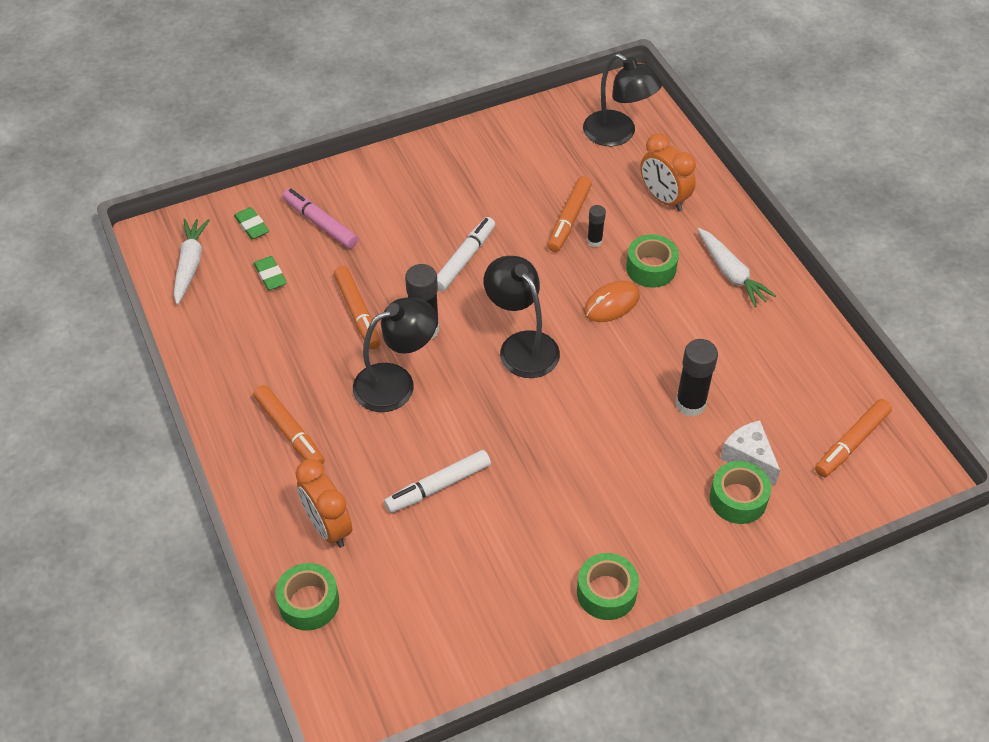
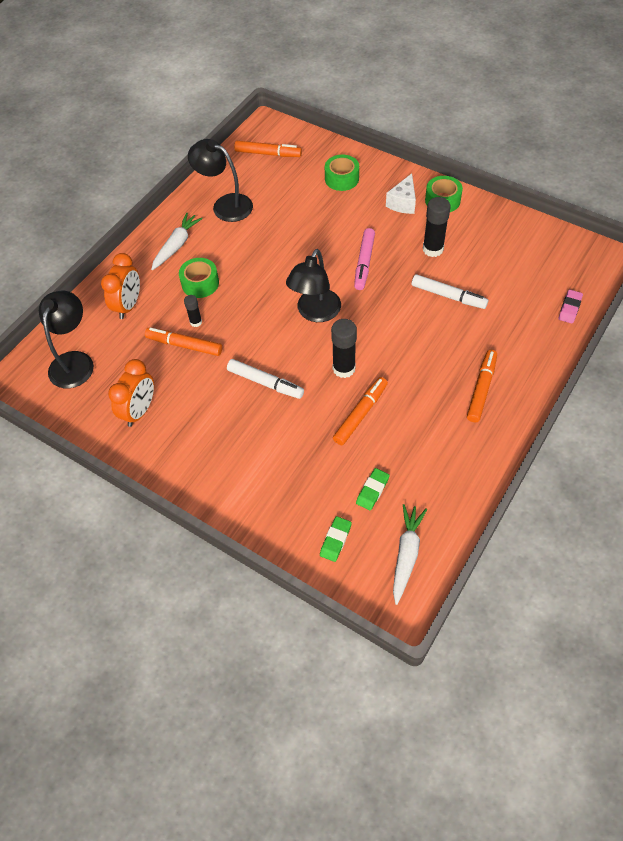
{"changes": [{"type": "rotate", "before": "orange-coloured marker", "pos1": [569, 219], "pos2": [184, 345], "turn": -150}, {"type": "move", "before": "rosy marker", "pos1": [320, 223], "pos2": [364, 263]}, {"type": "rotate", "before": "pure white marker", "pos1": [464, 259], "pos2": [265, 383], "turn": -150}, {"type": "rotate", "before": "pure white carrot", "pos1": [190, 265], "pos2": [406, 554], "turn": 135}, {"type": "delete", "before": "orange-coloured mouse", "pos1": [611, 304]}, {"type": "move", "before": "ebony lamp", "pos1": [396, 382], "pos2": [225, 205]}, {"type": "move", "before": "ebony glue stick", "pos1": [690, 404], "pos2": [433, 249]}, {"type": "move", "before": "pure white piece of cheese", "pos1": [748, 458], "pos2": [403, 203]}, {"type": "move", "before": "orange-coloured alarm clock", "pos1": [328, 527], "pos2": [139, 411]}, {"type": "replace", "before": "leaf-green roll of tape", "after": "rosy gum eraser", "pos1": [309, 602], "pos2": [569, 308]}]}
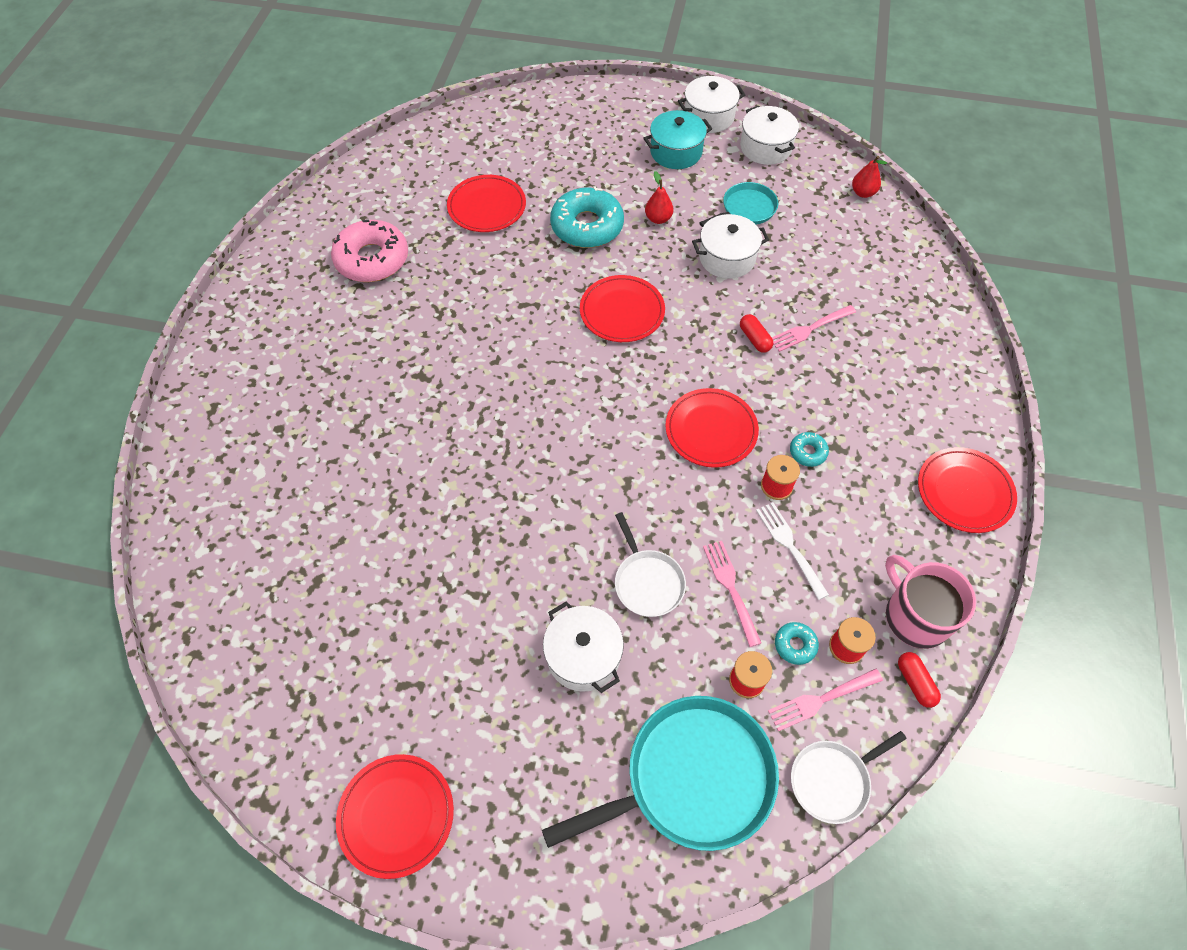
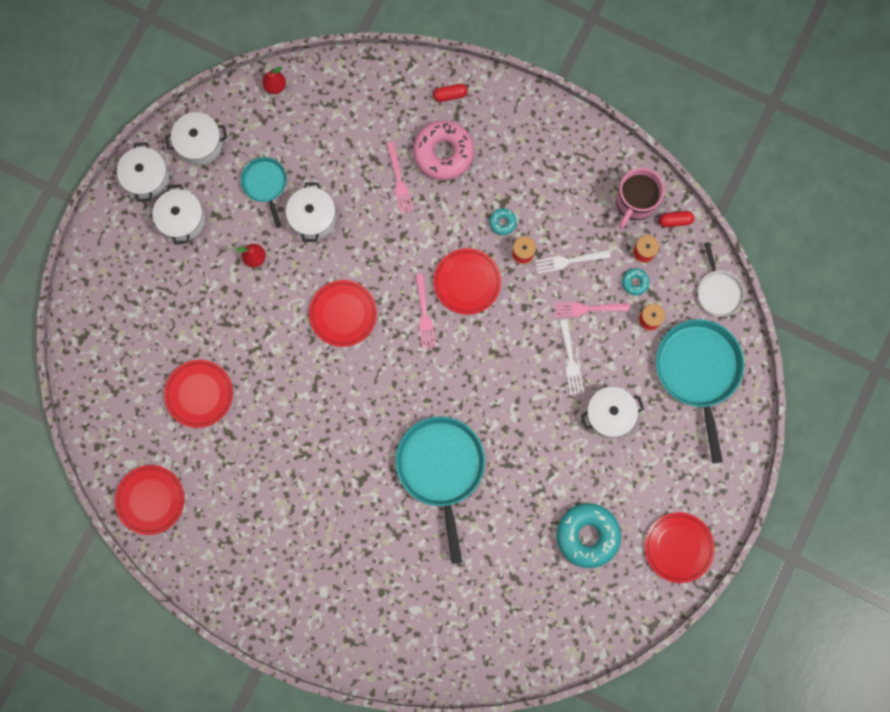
{"changes": [{"type": "recolor", "before": "teal cooking pot", "after": "pure white cooking pot", "pos1": [676, 152], "pos2": [182, 219]}, {"type": "move", "before": "teal glazed donut", "pos1": [587, 226], "pos2": [587, 535]}, {"type": "move", "before": "rosy glazed donut", "pos1": [372, 259], "pos2": [443, 153]}, {"type": "move", "before": "crimson capsule", "pos1": [754, 339], "pos2": [450, 95]}, {"type": "move", "before": "crimson flat dish", "pos1": [964, 492], "pos2": [150, 500]}, {"type": "replace", "before": "pure white frying pan", "after": "pure white table fork", "pos1": [647, 582], "pos2": [570, 360]}, {"type": "rotate", "before": "rosy coffee mug", "pos1": [915, 616], "pos2": [635, 202], "turn": -45}, {"type": "move", "before": "rosy table fork", "pos1": [821, 699], "pos2": [424, 314]}, {"type": "insert", "after": "teal frying pan", "pos2": [441, 468]}]}
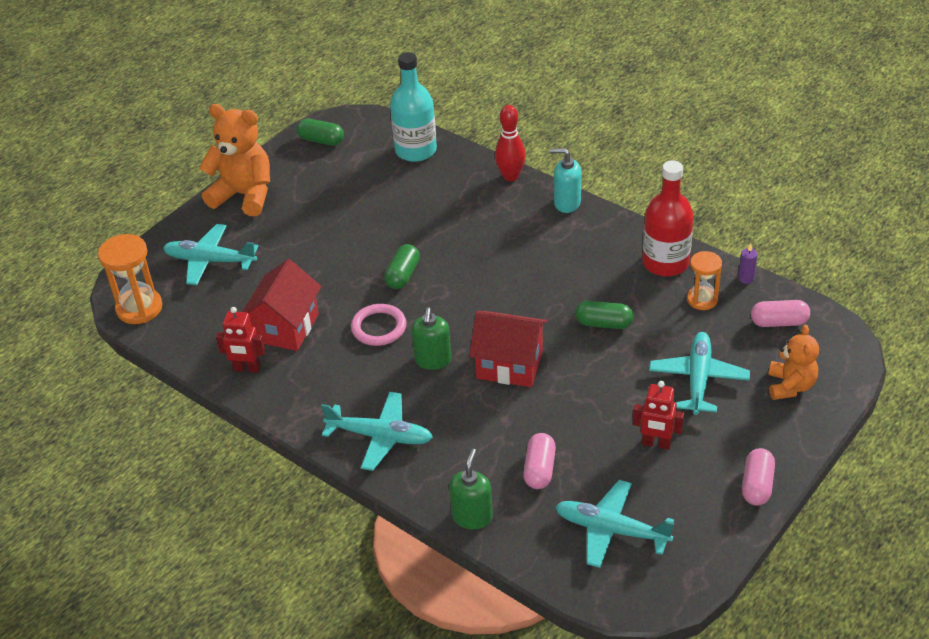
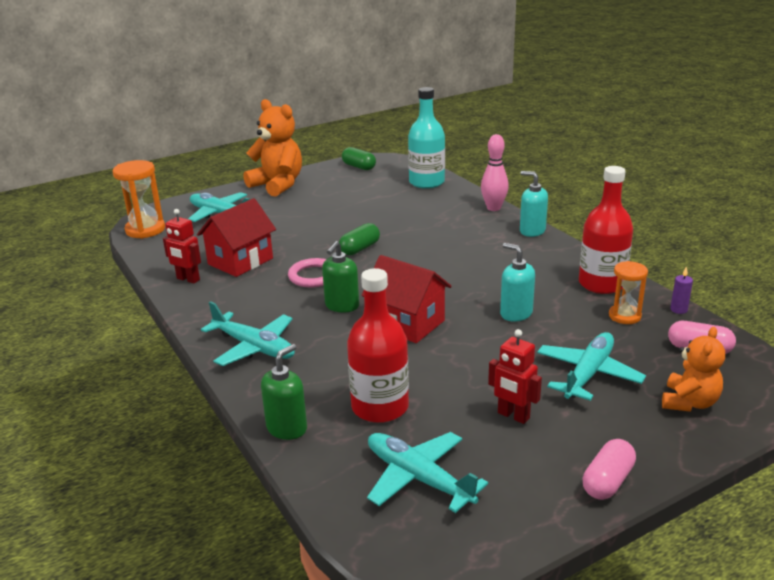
{"changes": [{"type": "recolor", "before": "crimson tenpin", "after": "rosy tenpin", "pos1": [510, 176], "pos2": [493, 208]}, {"type": "replace", "before": "leaf-green capsule", "after": "teal pump bottle", "pos1": [604, 324], "pos2": [516, 313]}, {"type": "replace", "before": "rosy capsule", "after": "crimson drink bottle", "pos1": [539, 469], "pos2": [380, 407]}]}
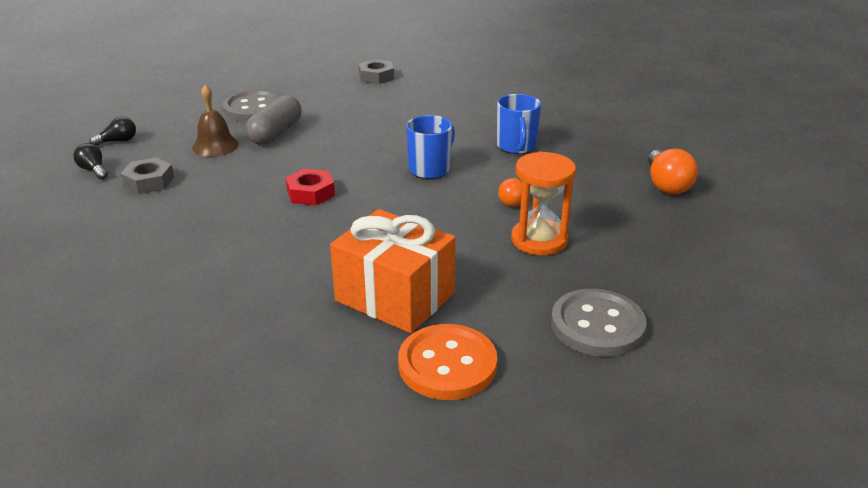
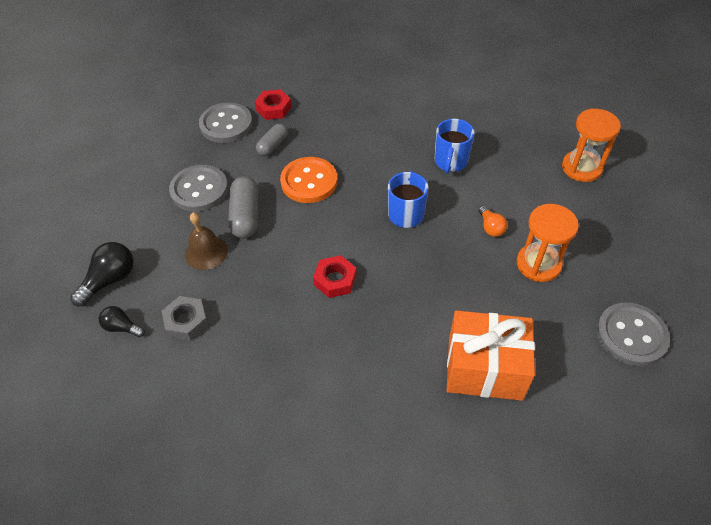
{"changes": [{"type": "recolor", "before": "grey hexagon nut", "after": "crimson hexagon nut", "pos1": [376, 77], "pos2": [273, 108]}, {"type": "rotate", "before": "cobalt coffee mug", "pos1": [516, 147], "pos2": [450, 162], "turn": 45}, {"type": "resize", "before": "ebony lightbulb", "pos1": [118, 141], "pos2": [110, 280], "scale": 1.63}, {"type": "replace", "before": "orange-coloured lightbulb", "after": "orange-coloured hourglass", "pos1": [666, 185], "pos2": [581, 168]}, {"type": "move", "before": "orange-coloured sewing button", "pos1": [447, 364], "pos2": [309, 181]}, {"type": "insert", "after": "grey sewing button", "pos2": [226, 124]}, {"type": "insert", "after": "grey capsule", "pos2": [273, 145]}]}
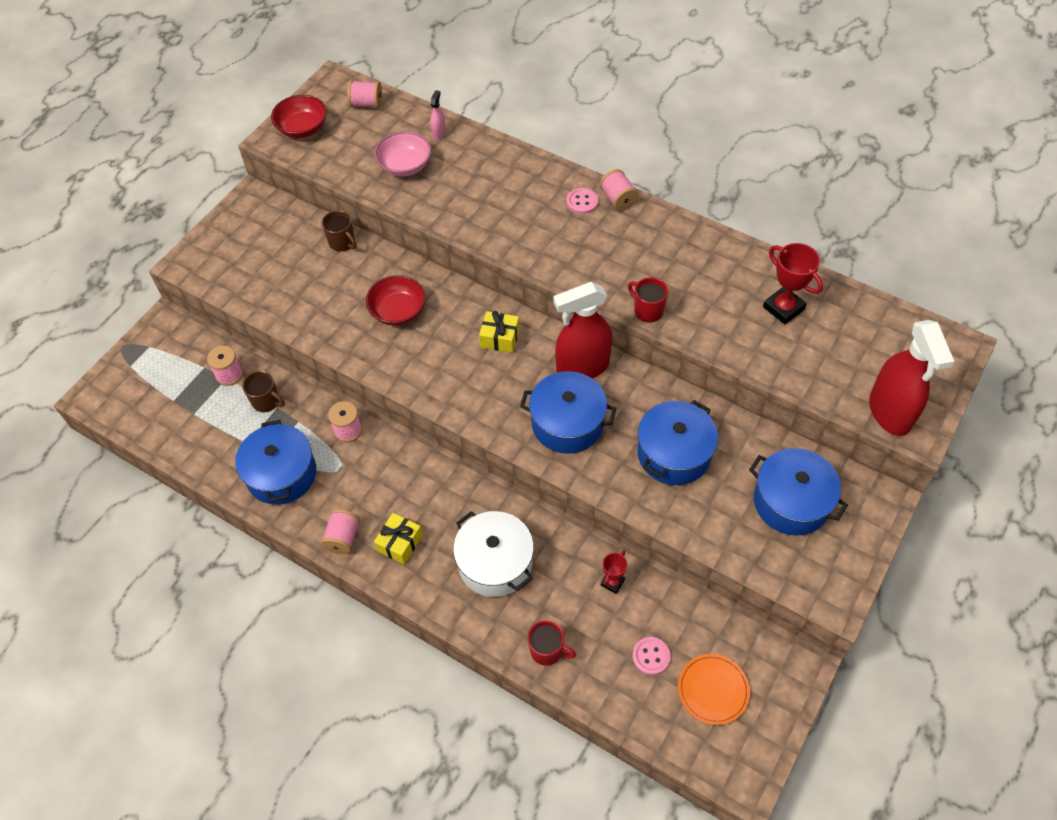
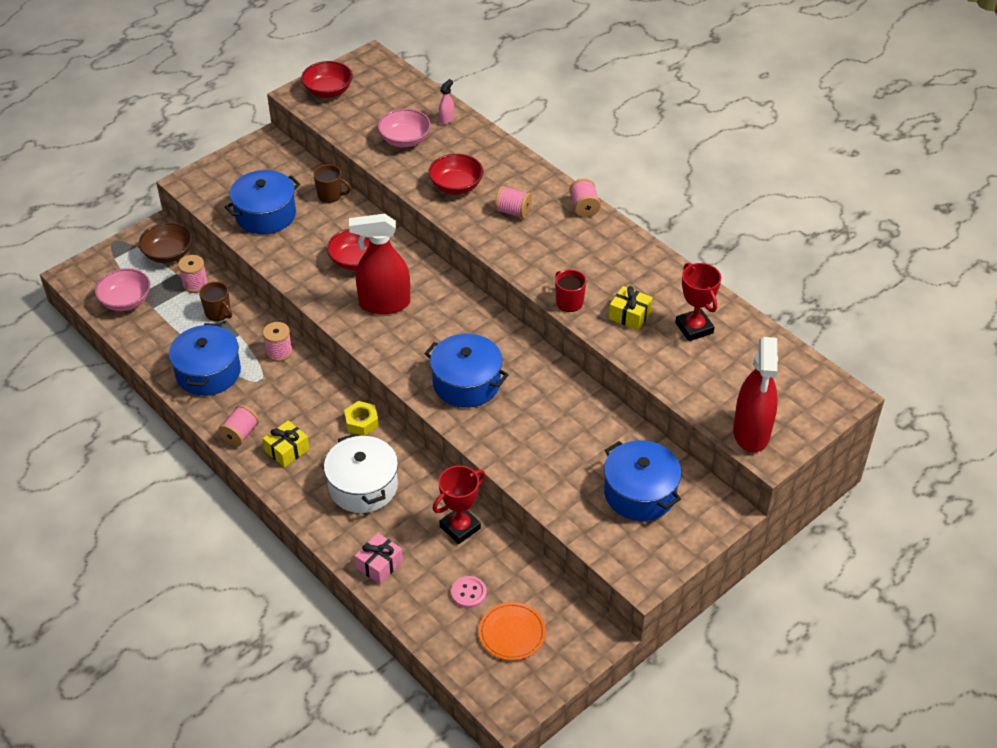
{"changes": [{"type": "move", "before": "rosy bobbin", "pos1": [366, 104], "pos2": [513, 211]}, {"type": "delete", "before": "rosy sewing button", "pos1": [582, 202]}, {"type": "rotate", "before": "russet coffee mug", "pos1": [342, 242], "pos2": [330, 195], "turn": -45}, {"type": "move", "before": "crimson spray cleaner", "pos1": [582, 367], "pos2": [384, 303]}, {"type": "move", "before": "bright yellow wrapped gift", "pos1": [500, 338], "pos2": [629, 315]}, {"type": "move", "before": "cobalt cooking pot", "pos1": [673, 453], "pos2": [265, 214]}, {"type": "resize", "before": "crimson award cup", "pos1": [612, 582], "pos2": [460, 527], "scale": 1.73}, {"type": "replace", "before": "crimson coffee mug", "after": "rosy wrapped gift", "pos1": [547, 650], "pos2": [379, 565]}, {"type": "insert", "after": "crimson bowl", "pos2": [456, 186]}, {"type": "insert", "after": "russet bowl", "pos2": [168, 254]}, {"type": "insert", "after": "rosy bowl", "pos2": [126, 301]}, {"type": "insert", "after": "bright yellow hexagon nut", "pos2": [361, 422]}]}
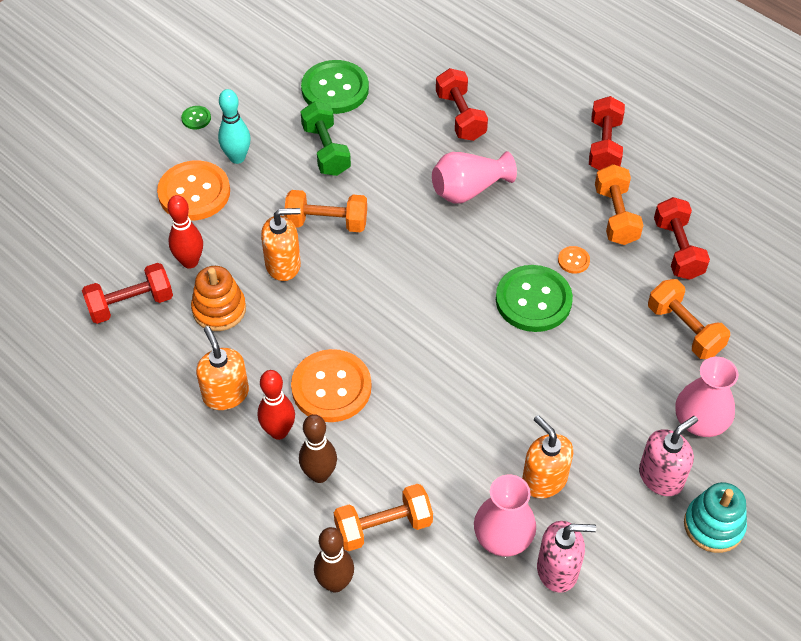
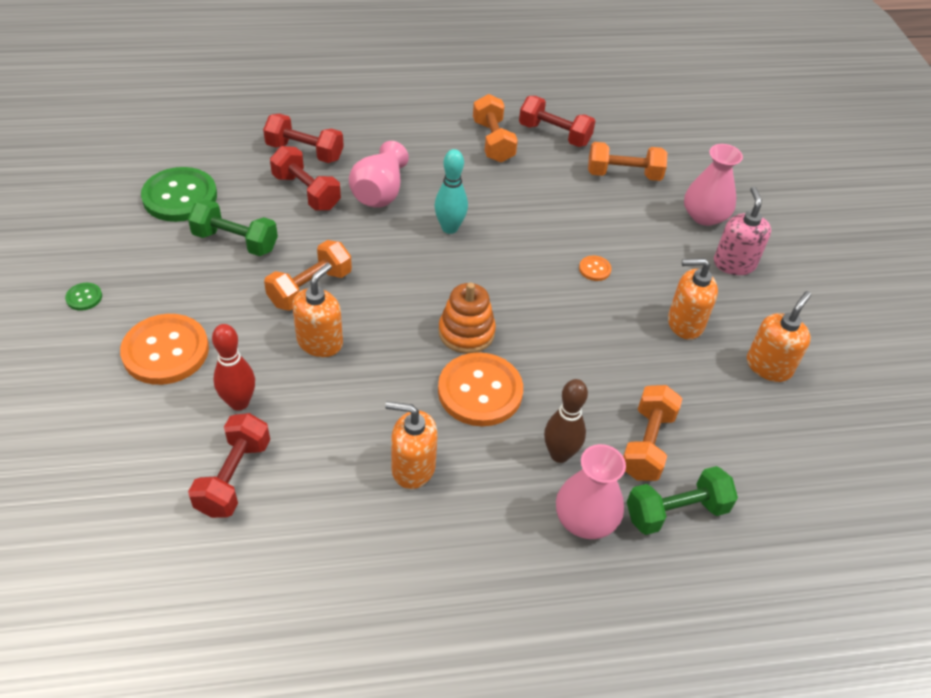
{"changes": [{"type": "move", "before": "teal tenpin", "pos1": [237, 158], "pos2": [449, 228]}, {"type": "move", "before": "crimson hand weight", "pos1": [604, 146], "pos2": [306, 192]}, {"type": "rotate", "before": "orange-coloured hand weight", "pos1": [616, 216], "pos2": [493, 141], "turn": 45}, {"type": "move", "before": "orange-coloured sewing button", "pos1": [573, 260], "pos2": [594, 269]}, {"type": "delete", "before": "leaf-green sewing button", "pos1": [533, 300]}, {"type": "move", "before": "orange-coloured ring stacker", "pos1": [219, 309], "pos2": [466, 332]}, {"type": "delete", "before": "crimson tenpin", "pos1": [279, 431]}, {"type": "move", "before": "rosy tall vase", "pos1": [503, 536], "pos2": [585, 519]}, {"type": "delete", "before": "teal ring stacker", "pos1": [713, 525]}, {"type": "recolor", "before": "rosy pump bottle", "after": "orange-coloured pump bottle", "pos1": [558, 570], "pos2": [768, 366]}, {"type": "replace", "before": "russet tenpin", "after": "leaf-green hand weight", "pos1": [335, 583], "pos2": [676, 511]}]}
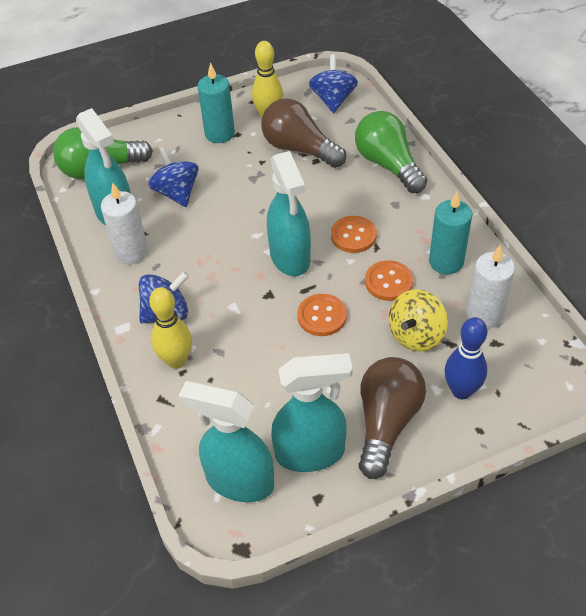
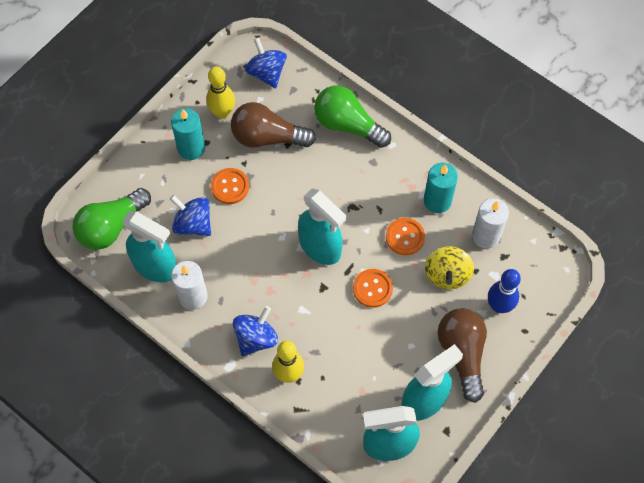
{"changes": [{"type": "move", "before": "orange-coloured sewing button", "pos1": [353, 235], "pos2": [230, 187]}]}
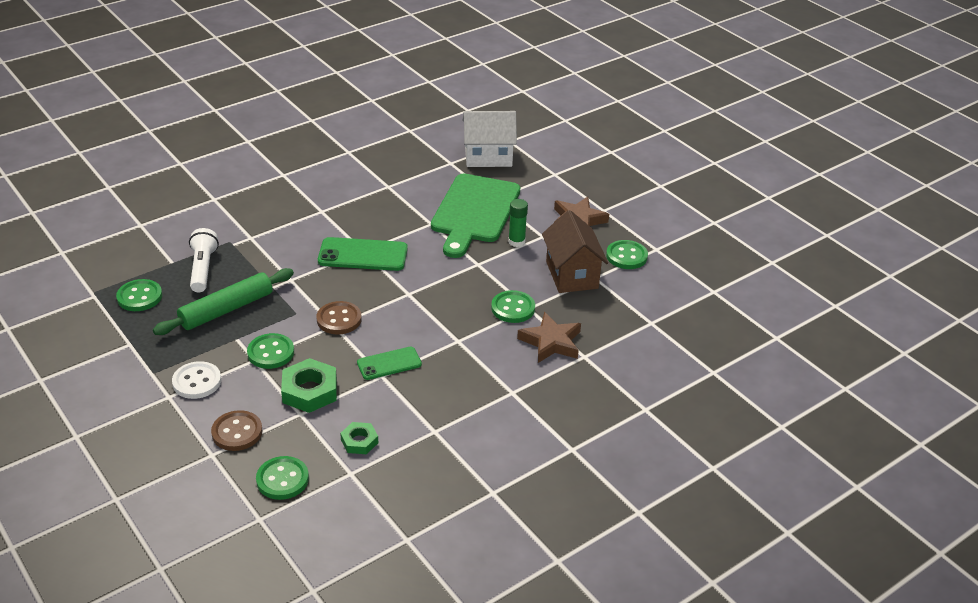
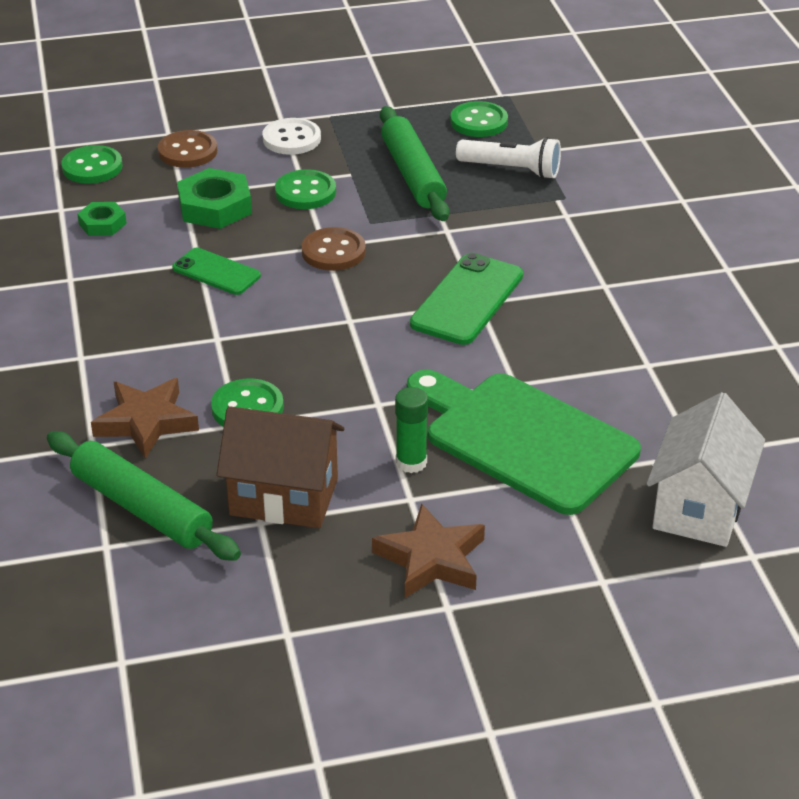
{"changes": [{"type": "delete", "before": "leaf-green sewing button", "pos1": [626, 256]}, {"type": "rotate", "before": "leaf-green phone", "pos1": [389, 363], "pos2": [216, 272], "turn": -60}, {"type": "insert", "after": "leaf-green dough roller", "pos2": [142, 508]}]}
